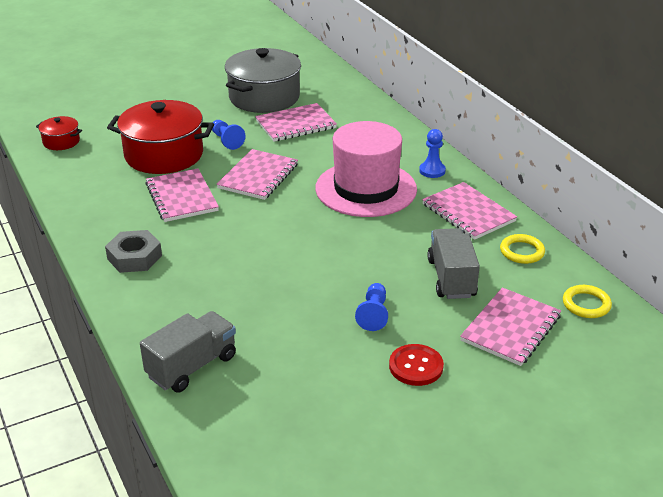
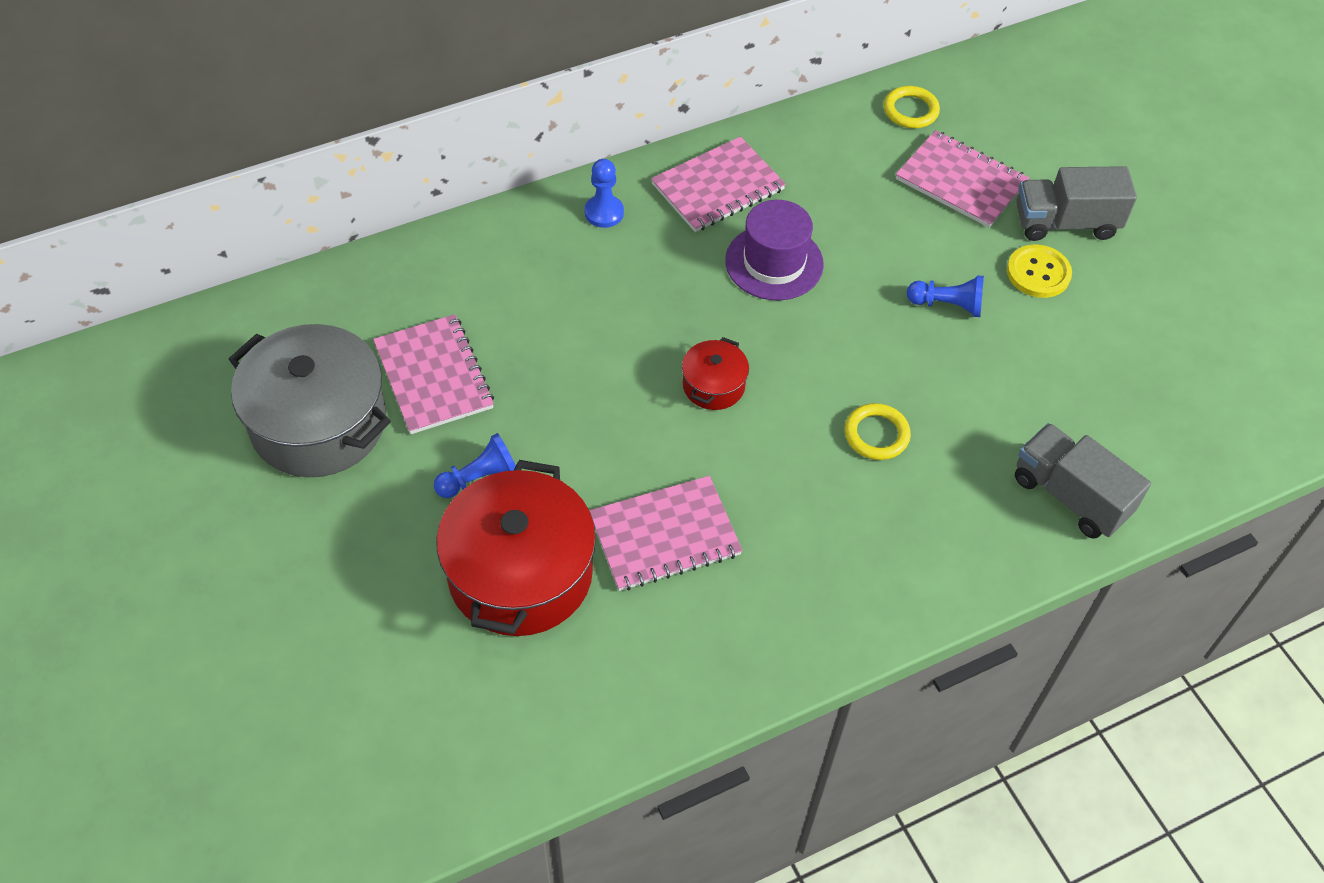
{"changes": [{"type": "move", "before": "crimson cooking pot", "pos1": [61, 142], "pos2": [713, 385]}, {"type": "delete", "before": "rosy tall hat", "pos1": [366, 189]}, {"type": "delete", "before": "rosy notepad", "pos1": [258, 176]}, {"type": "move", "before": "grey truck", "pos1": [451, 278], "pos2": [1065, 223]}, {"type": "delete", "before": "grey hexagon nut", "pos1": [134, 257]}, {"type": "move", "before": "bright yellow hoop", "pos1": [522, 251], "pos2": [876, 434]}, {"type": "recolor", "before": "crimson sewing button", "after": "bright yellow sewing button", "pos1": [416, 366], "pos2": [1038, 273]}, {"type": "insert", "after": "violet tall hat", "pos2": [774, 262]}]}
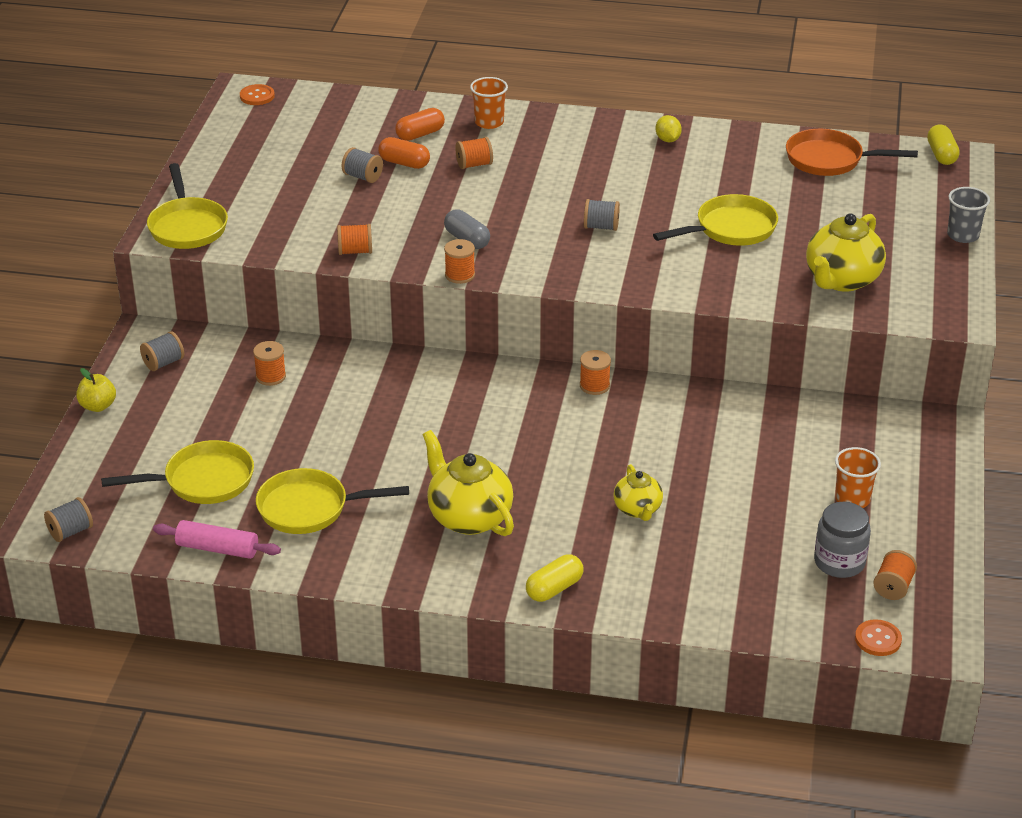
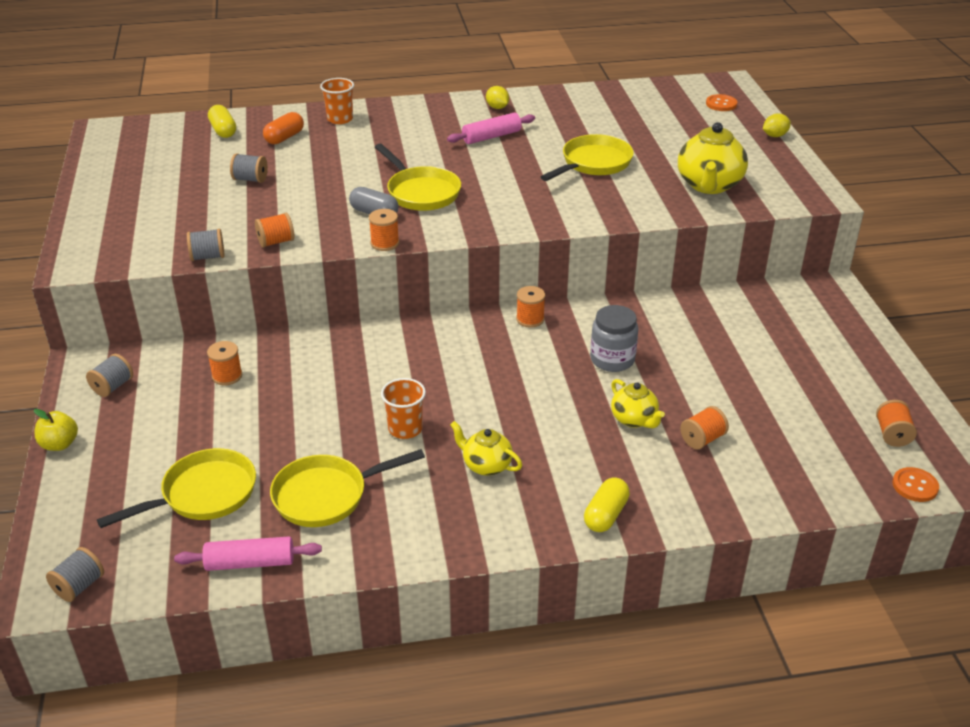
{"changes": [{"type": "move", "before": "orange-coloured sewing button", "pos1": [257, 96], "pos2": [721, 104]}, {"type": "move", "before": "bright yellow capsule", "pos1": [941, 155], "pos2": [223, 130]}, {"type": "delete", "before": "orange-coloured frying pan", "pos1": [829, 160]}, {"type": "delete", "before": "orange-coloured capsule", "pos1": [404, 163]}, {"type": "move", "before": "orange-coloured bobbin", "pos1": [474, 165], "pos2": [702, 439]}, {"type": "move", "before": "bright yellow frying pan", "pos1": [187, 226], "pos2": [421, 192]}, {"type": "replace", "before": "grey cup", "after": "bright yellow lemon", "pos1": [963, 235], "pos2": [774, 135]}, {"type": "move", "before": "grey bobbin", "pos1": [601, 227], "pos2": [207, 257]}, {"type": "resize", "before": "bright yellow tea pot", "pos1": [468, 517], "pos2": [486, 465], "scale": 0.58}, {"type": "move", "before": "orange-coloured cup", "pos1": [852, 499], "pos2": [405, 429]}, {"type": "move", "before": "grey jar", "pos1": [839, 562], "pos2": [612, 359]}, {"type": "insert", "after": "rosy dough roller", "pos2": [491, 136]}]}
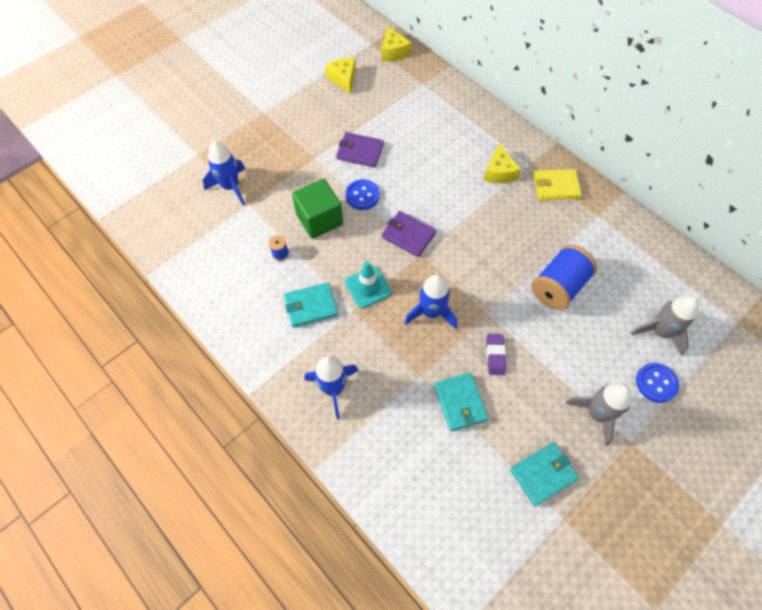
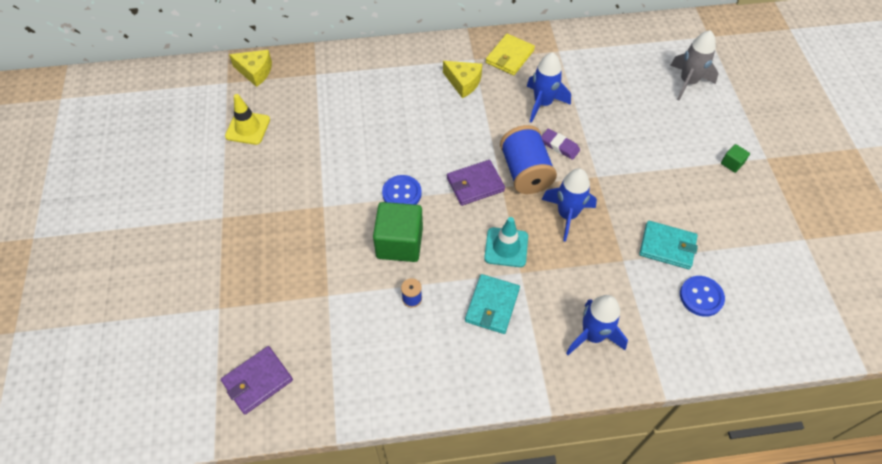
{"changes": [{"type": "replace", "before": "bright yellow piece of cheese", "after": "bright yellow safety cone", "pos1": [343, 79], "pos2": [248, 128]}, {"type": "move", "before": "violet wallet", "pos1": [360, 151], "pos2": [257, 381]}, {"type": "move", "before": "cobalt toy rocket", "pos1": [230, 187], "pos2": [542, 103]}, {"type": "move", "before": "cobalt bobbin", "pos1": [558, 287], "pos2": [525, 172]}, {"type": "move", "before": "violet gum eraser", "pos1": [495, 355], "pos2": [559, 146]}, {"type": "move", "before": "cobalt sewing button", "pos1": [656, 383], "pos2": [701, 297]}, {"type": "replace", "before": "grey toy rocket", "after": "leaf-green block", "pos1": [596, 414], "pos2": [732, 163]}, {"type": "delete", "before": "teal wallet", "pos1": [543, 474]}]}
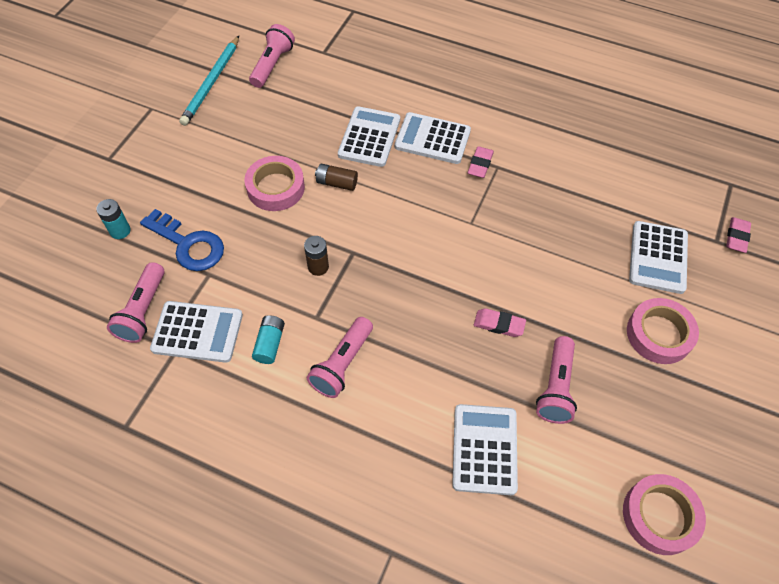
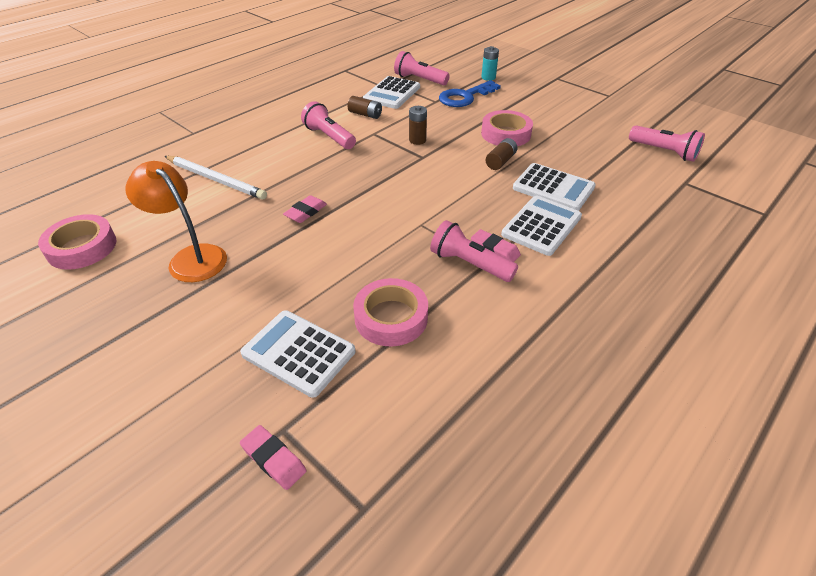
{"changes": [{"type": "delete", "before": "teal lead pencil", "pos1": [212, 83]}, {"type": "move", "before": "rosy roll of tape", "pos1": [659, 334], "pos2": [391, 317]}, {"type": "recolor", "before": "teal battery", "after": "russet battery", "pos1": [270, 344], "pos2": [365, 114]}, {"type": "move", "before": "rosy pocket torch", "pos1": [555, 387], "pos2": [469, 264]}, {"type": "replace", "before": "pure white calculator", "after": "pure white lead pencil", "pos1": [484, 449], "pos2": [216, 179]}, {"type": "insert", "after": "orange-coloured lamp", "pos2": [191, 257]}]}
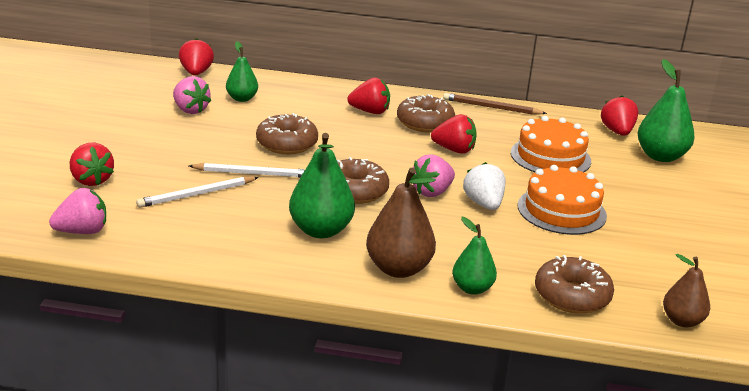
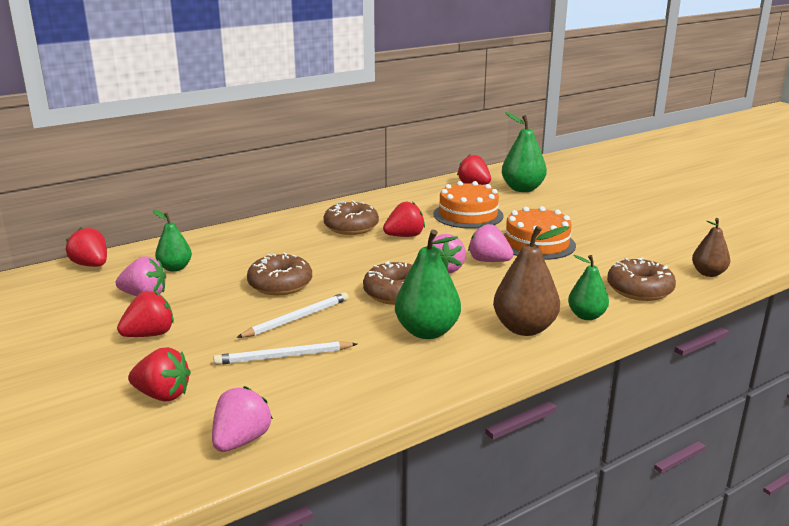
{"changes": [{"type": "move", "before": "crimson berry", "pos1": [370, 112], "pos2": [149, 335]}, {"type": "delete", "before": "russet lead pencil", "pos1": [491, 107]}, {"type": "recolor", "before": "pure white berry", "after": "rosy berry", "pos1": [483, 204], "pos2": [489, 261]}, {"type": "rotate", "before": "pure white lead pencil", "pos1": [196, 195], "pos2": [283, 356], "turn": 60}]}
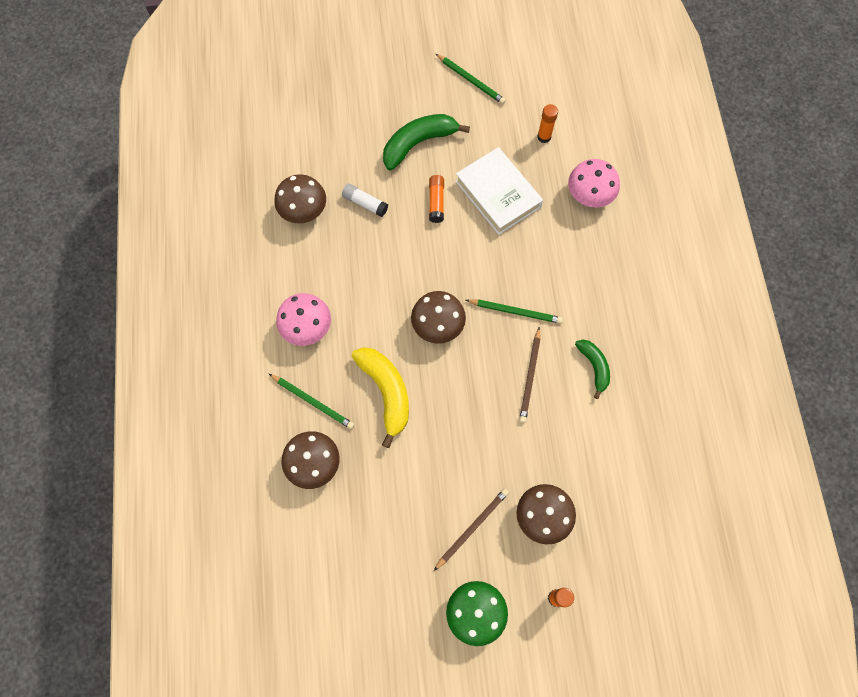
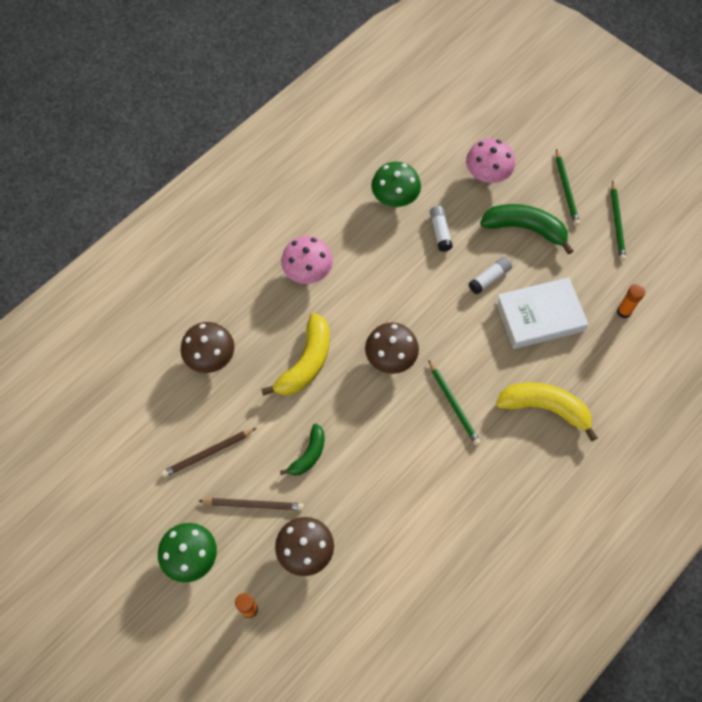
{"changes": [{"type": "rotate", "before": "pure white hardcover", "pos1": [498, 194], "pos2": [539, 316], "turn": 60}, {"type": "move", "before": "rosy toadstool", "pos1": [589, 195], "pos2": [487, 173]}, {"type": "recolor", "before": "russet toadstool", "after": "leaf-green toadstool", "pos1": [303, 210], "pos2": [395, 197]}, {"type": "recolor", "before": "orange-coloured glue stick", "after": "pure white glue stick", "pos1": [436, 202], "pos2": [489, 278]}, {"type": "move", "before": "russet lead pencil", "pos1": [530, 377], "pos2": [208, 453]}, {"type": "move", "before": "leaf-green toy banana", "pos1": [594, 367], "pos2": [308, 455]}, {"type": "move", "before": "leaf-green lead pencil", "pos1": [313, 402], "pos2": [566, 189]}, {"type": "insert", "after": "bright yellow toy banana", "pos2": [544, 408]}]}
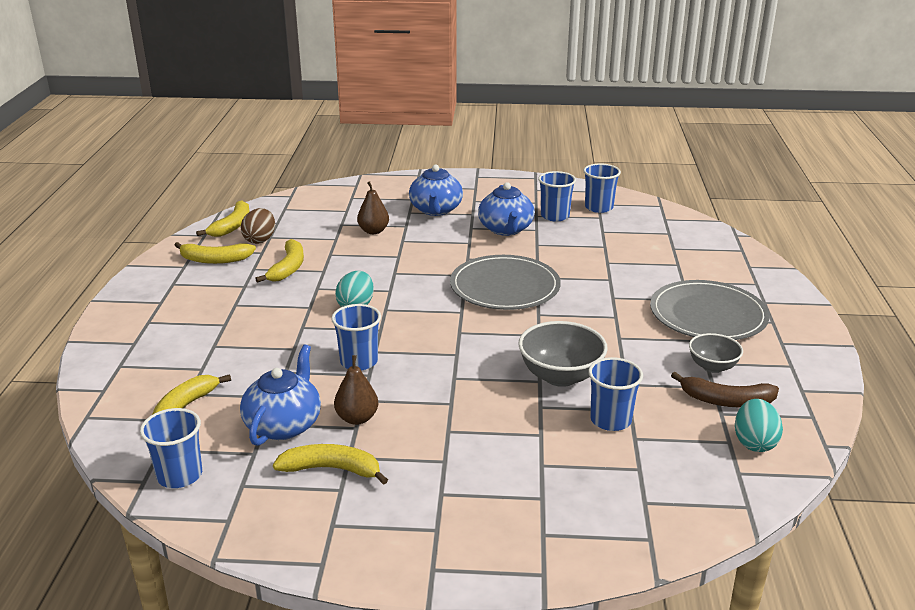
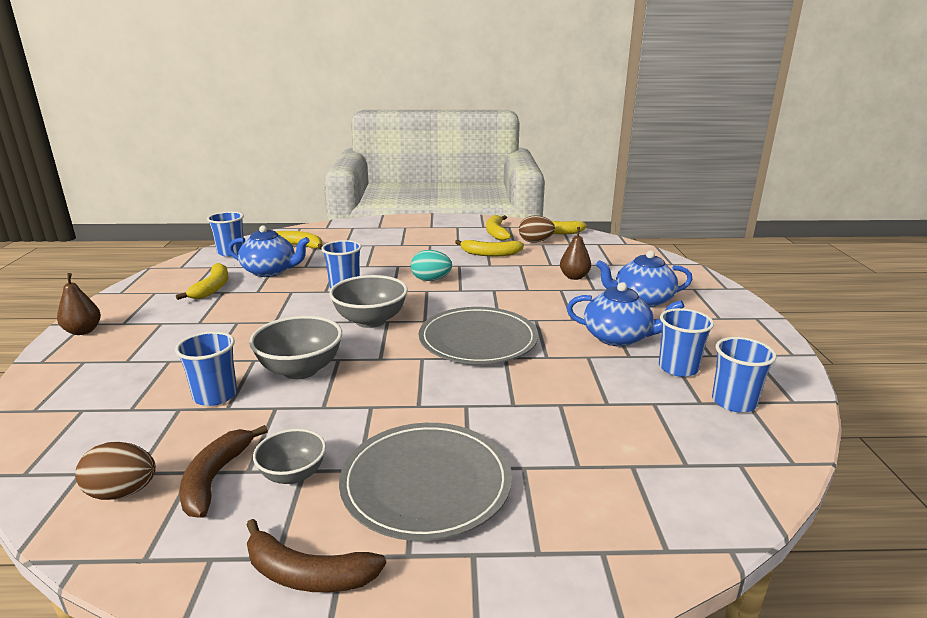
{"changes": [{"type": "rotate", "before": "cobalt tea pot", "pos1": [506, 229], "pos2": [618, 337], "turn": -150}, {"type": "move", "before": "russet pear", "pos1": [357, 418], "pos2": [83, 331]}, {"type": "recolor", "before": "teal egg", "after": "russet egg", "pos1": [754, 443], "pos2": [122, 492]}, {"type": "insert", "after": "grey bowl", "pos2": [370, 320]}, {"type": "insert", "after": "russet toy banana", "pos2": [307, 574]}]}
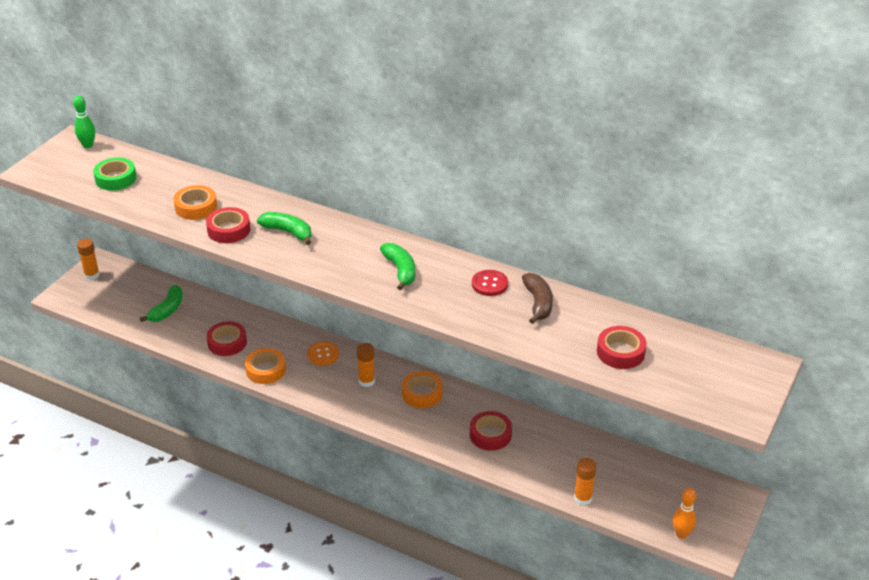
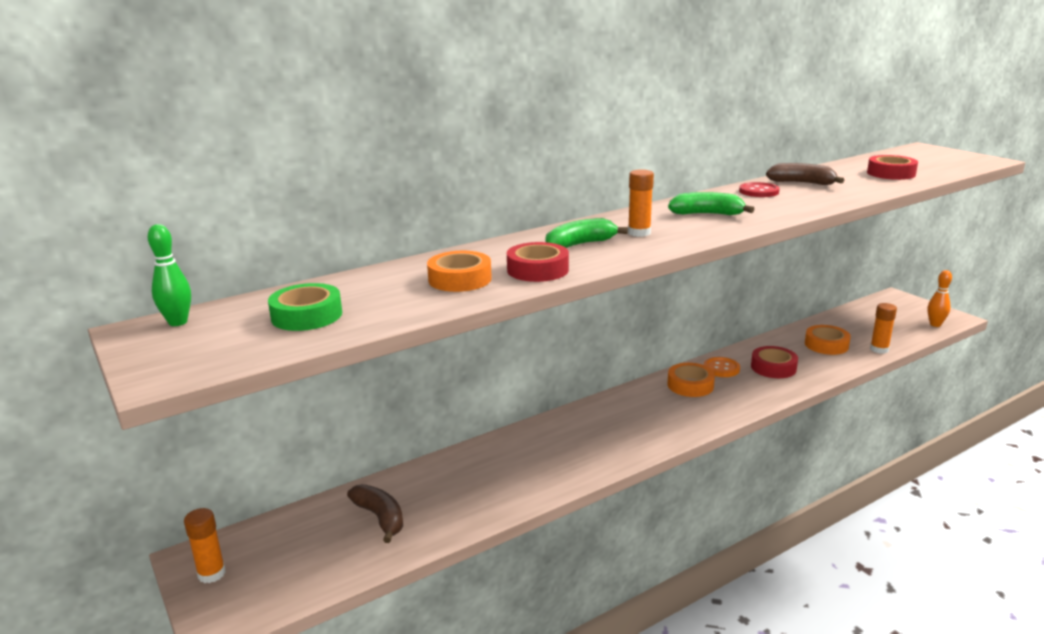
{"changes": [{"type": "recolor", "before": "leaf-green toy banana", "after": "russet toy banana", "pos1": [167, 310], "pos2": [380, 518]}, {"type": "delete", "before": "crimson roll of tape", "pos1": [227, 343]}, {"type": "move", "before": "orange-coloured sewing button", "pos1": [323, 354], "pos2": [721, 368]}, {"type": "move", "before": "orange-coloured glue stick", "pos1": [366, 381], "pos2": [639, 233]}, {"type": "move", "before": "orange-coloured roll of tape", "pos1": [266, 370], "pos2": [826, 345]}]}
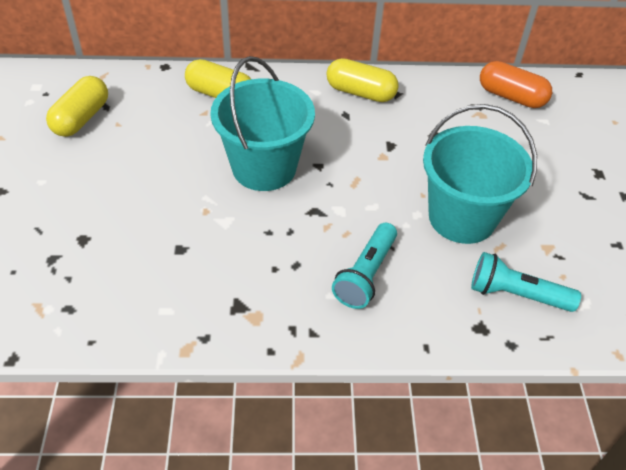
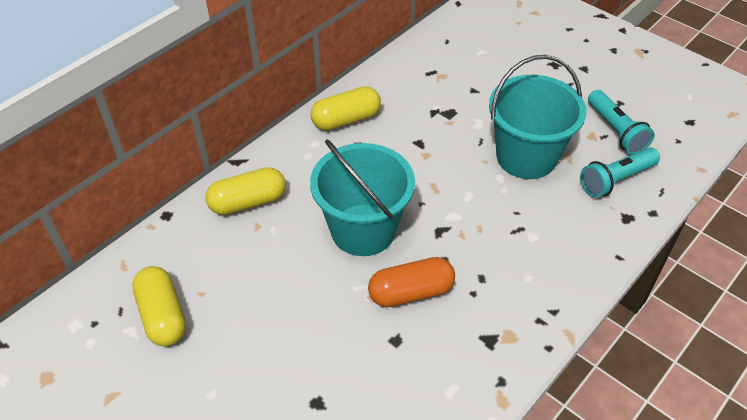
{"changes": [{"type": "move", "before": "orange-coloured capsule", "pos1": [511, 97], "pos2": [411, 292]}, {"type": "move", "before": "teal pocket torch", "pos1": [366, 274], "pos2": [615, 131]}]}
